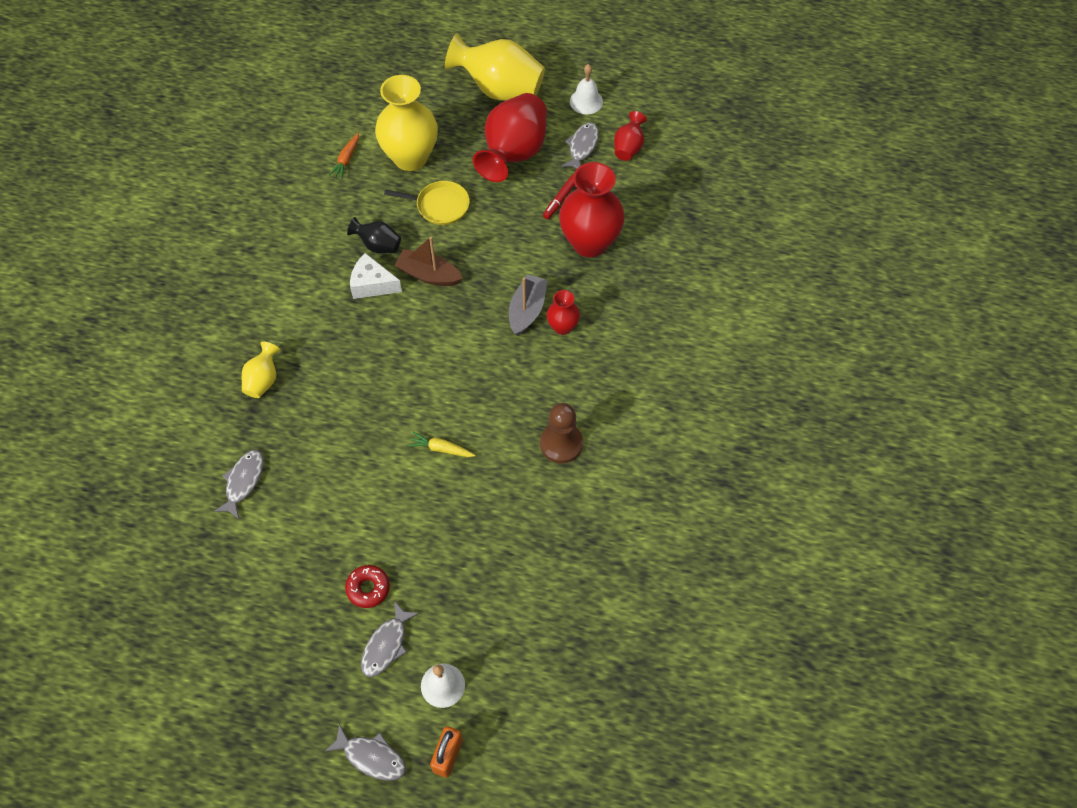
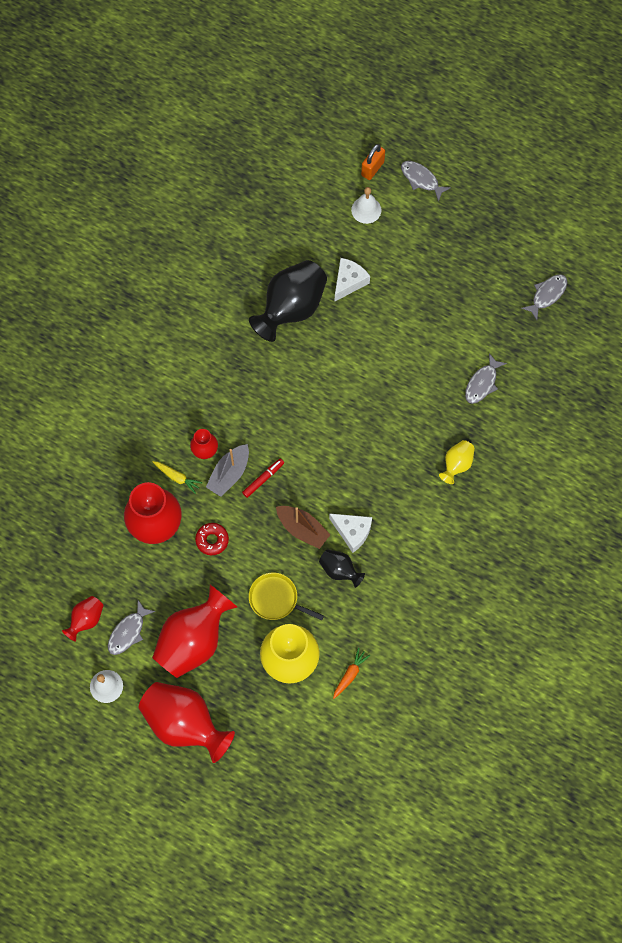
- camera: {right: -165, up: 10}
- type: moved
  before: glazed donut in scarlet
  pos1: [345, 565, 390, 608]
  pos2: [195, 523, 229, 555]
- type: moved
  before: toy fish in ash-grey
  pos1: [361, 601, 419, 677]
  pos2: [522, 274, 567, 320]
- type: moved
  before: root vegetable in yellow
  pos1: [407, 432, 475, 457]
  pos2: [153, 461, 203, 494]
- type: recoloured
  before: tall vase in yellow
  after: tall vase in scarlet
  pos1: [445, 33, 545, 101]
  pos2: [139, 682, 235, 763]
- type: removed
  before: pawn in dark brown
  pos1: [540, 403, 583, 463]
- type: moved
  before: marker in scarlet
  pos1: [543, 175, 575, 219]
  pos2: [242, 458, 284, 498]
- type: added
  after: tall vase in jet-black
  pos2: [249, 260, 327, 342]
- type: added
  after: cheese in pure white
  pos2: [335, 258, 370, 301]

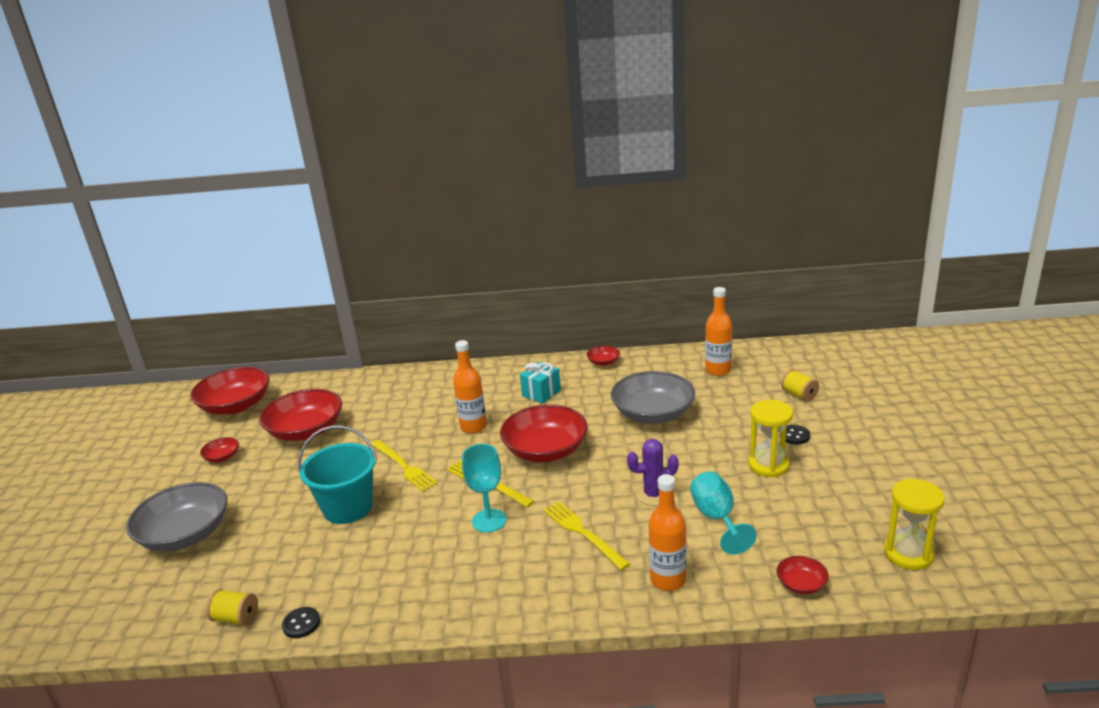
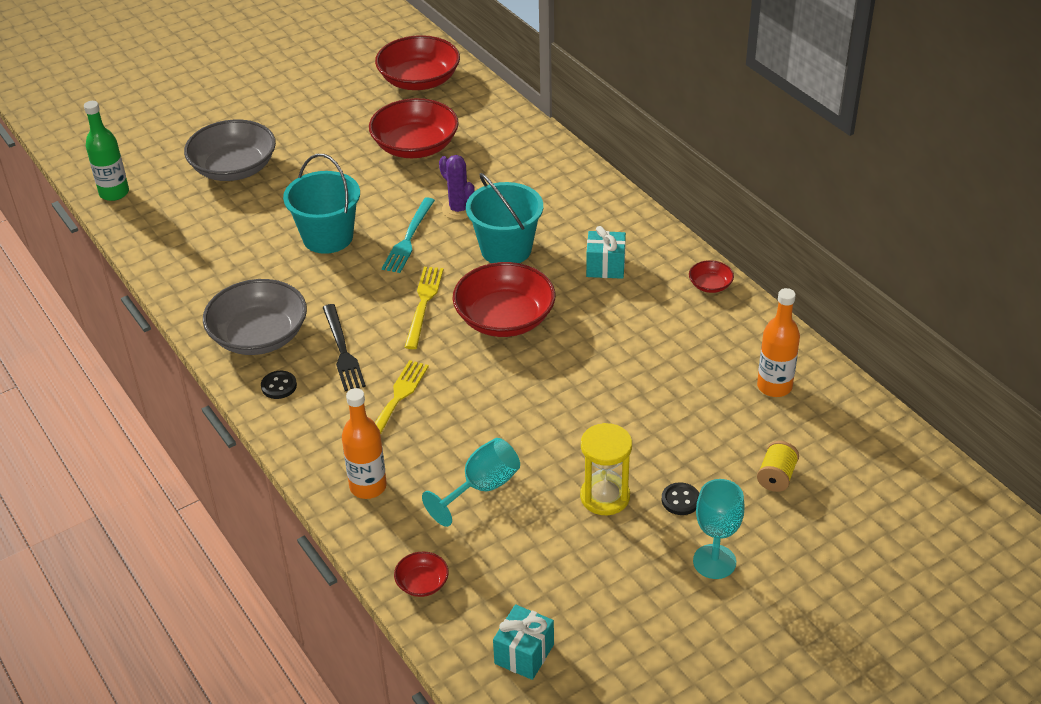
- camera: {right: 55, up: 15}
- type: removed
  before: serving bowl in scarlet
  pos1: [200, 437, 239, 462]
- type: removed
  before: bobbin in yellow
  pos1: [206, 589, 258, 626]
- type: moved
  before: shirt button in jet-black
  pos1: [282, 607, 320, 638]
  pos2: [261, 371, 297, 399]
- type: recoloured
  before: table fork in yellow
  after: table fork in aqua
  pos1: [371, 440, 438, 492]
  pos2: [382, 197, 435, 273]
- type: replaced
  before: bottle in orange
  after: sand bucket in aqua
  pos1: [453, 340, 487, 433]
  pos2: [466, 173, 543, 263]
- type: moved
  before: chalice in aqua
  pos1: [462, 444, 507, 533]
  pos2: [693, 479, 745, 579]
- type: moved
  before: serving bowl in ash-grey
  pos1: [611, 371, 695, 424]
  pos2: [203, 279, 307, 355]
- type: moved
  before: prickly plant in violet
  pos1: [627, 439, 679, 506]
  pos2: [439, 155, 475, 220]
- type: replaced
  before: sand timer in yellow
  after: wrapped gift in aqua
  pos1: [884, 479, 945, 570]
  pos2: [493, 604, 554, 680]
- type: added
  after: bottle in emerald
  pos2: [84, 101, 129, 201]
- type: added
  after: table fork in jet-black
  pos2: [323, 304, 366, 391]

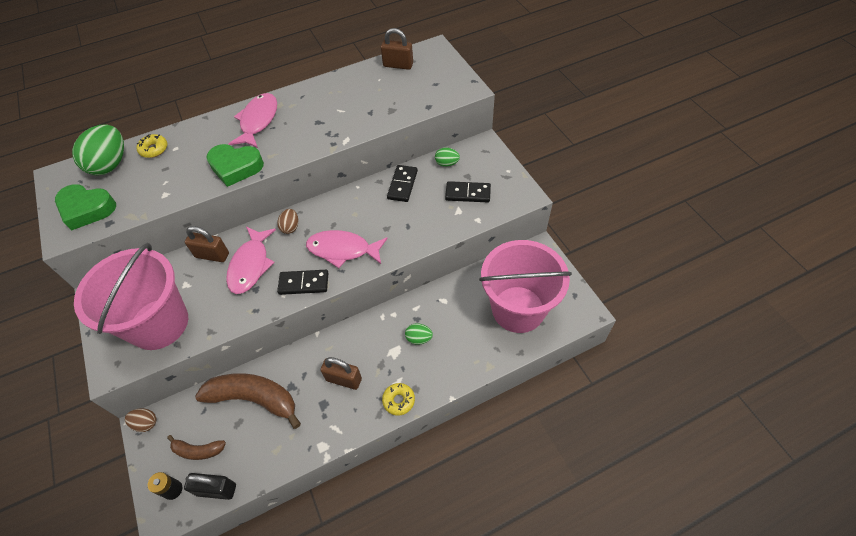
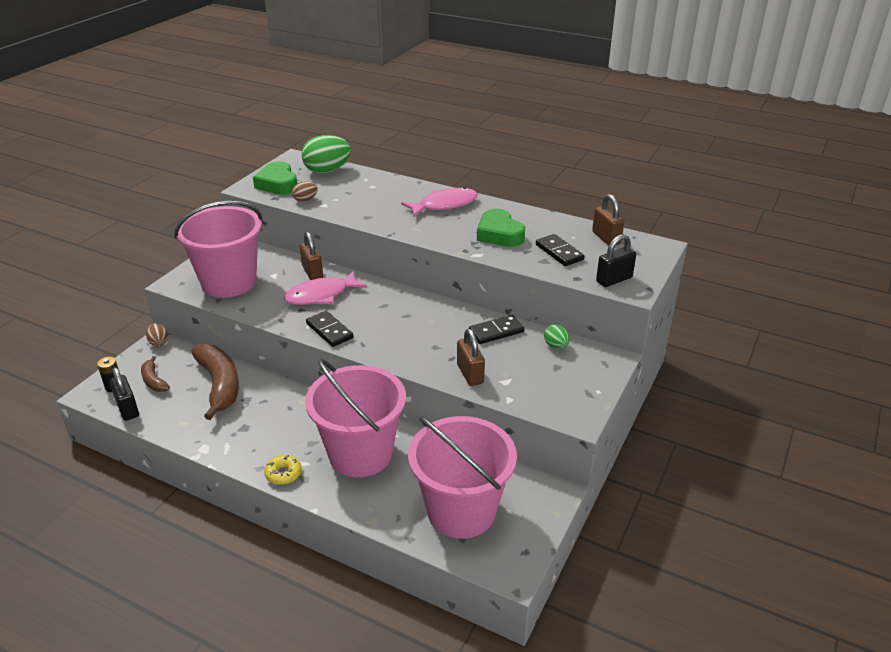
- camera: {right: 50, up: -20}
- type: removed
  before: glazed donut in yellow
  pos1: [136, 134, 167, 158]
- type: moved
  before: heart in emerald
  pos1: [206, 144, 264, 187]
  pos2: [477, 209, 525, 247]
- type: moved
  before: egg in dark brown
  pos1: [277, 209, 298, 234]
  pos2: [292, 181, 318, 202]
- type: removed
  before: toy fish in rosy
  pos1: [306, 230, 387, 268]
- type: moved
  before: lock in dark brown
  pos1: [321, 357, 362, 390]
  pos2: [457, 329, 485, 386]
- type: replaced
  before: egg in emerald
  after: sand bucket in rosy
  pos1: [405, 323, 433, 345]
  pos2: [305, 358, 406, 477]
- type: moved
  before: domino piece in jet-black
  pos1: [445, 181, 491, 202]
  pos2: [536, 234, 585, 266]
- type: added
  after: lock in jet-black
  pos2: [596, 234, 636, 287]

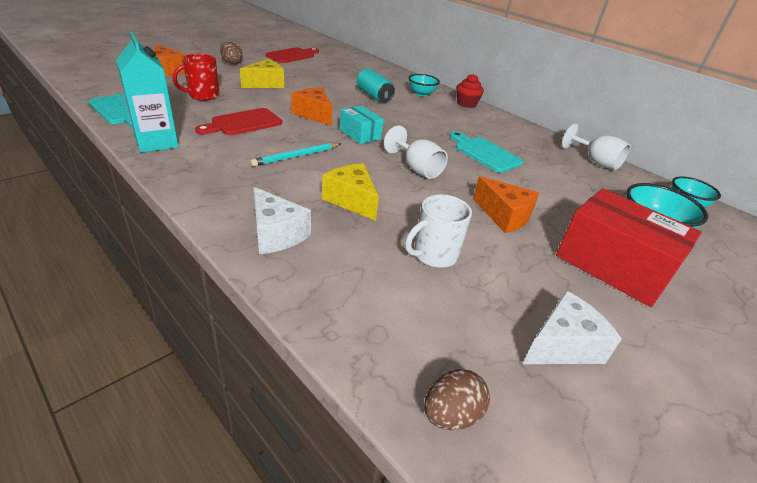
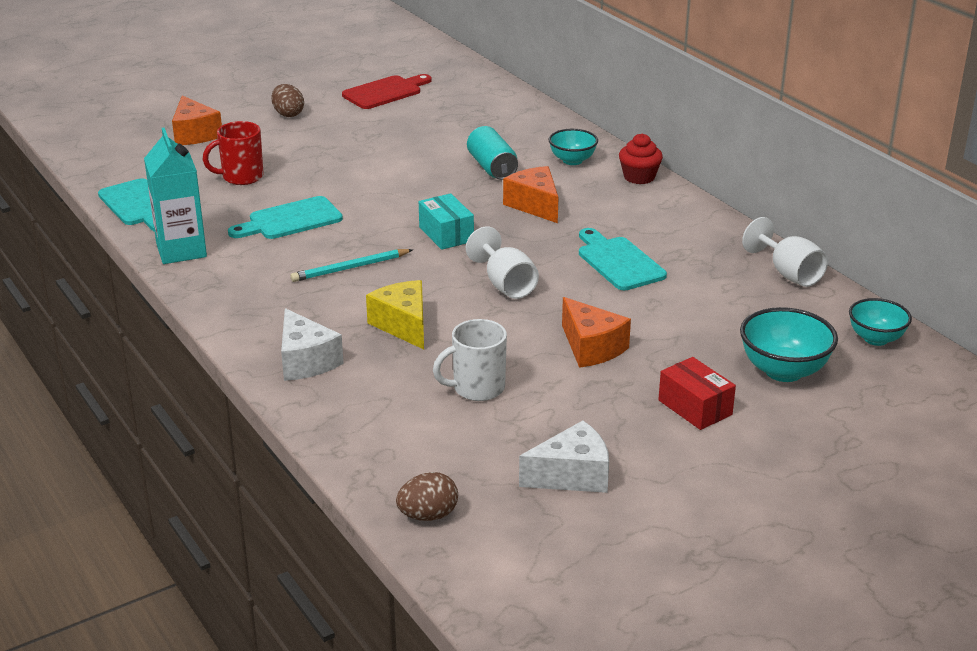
- camera: {right: 15, up: -5}
- type: recoloured
  before: cutting board in scarlet
  after: cutting board in aqua
  pos1: [195, 108, 282, 135]
  pos2: [228, 196, 343, 239]
- type: removed
  before: cheese in yellow
  pos1: [240, 59, 284, 88]
- type: moved
  before: cheese in orange
  pos1: [291, 87, 332, 126]
  pos2: [503, 166, 558, 223]
- type: resized
  before: box in scarlet
  pos1: [556, 188, 702, 307]
  pos2: [658, 357, 736, 430]
  scale: 0.54

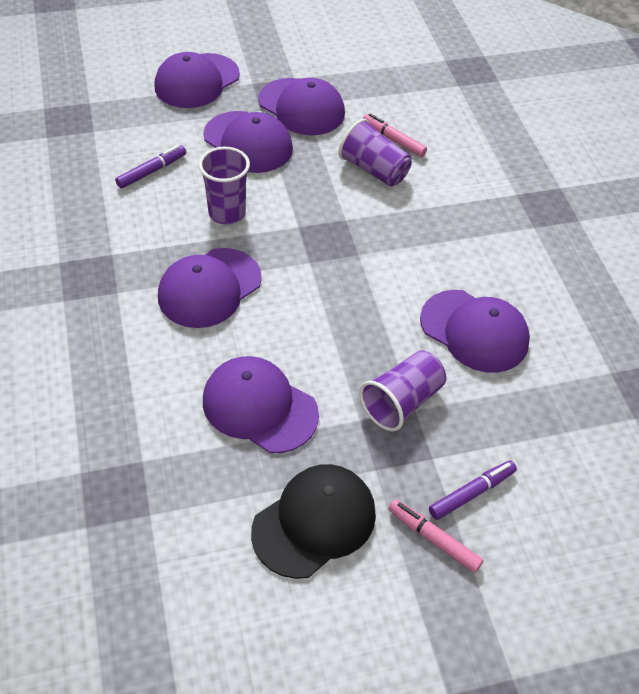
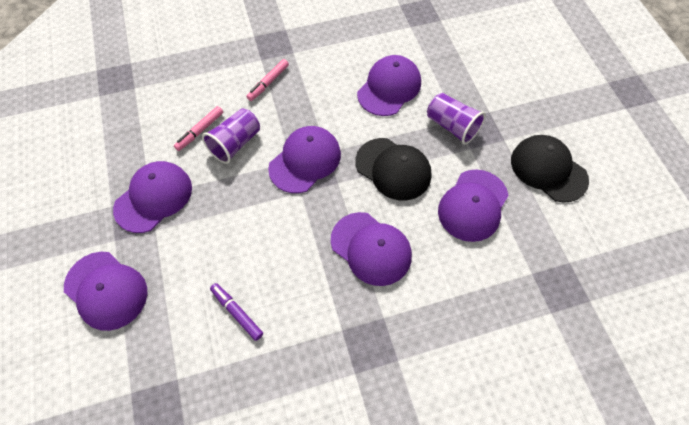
- camera: {right: -90, up: 10}
- type: removed
  before: tumbler in violet
  pos1: [199, 147, 250, 224]
- type: moved
  before: peaked cap in violet
  pos1: [203, 111, 293, 173]
  pos2: [268, 126, 341, 193]
- type: moved
  before: marker in rosy
  pos1: [388, 499, 483, 573]
  pos2: [246, 59, 289, 101]
- type: removed
  before: marker in violet
  pos1: [429, 460, 517, 520]
- type: added
  after: peaked cap in jet-black
  pos2: [355, 138, 431, 200]

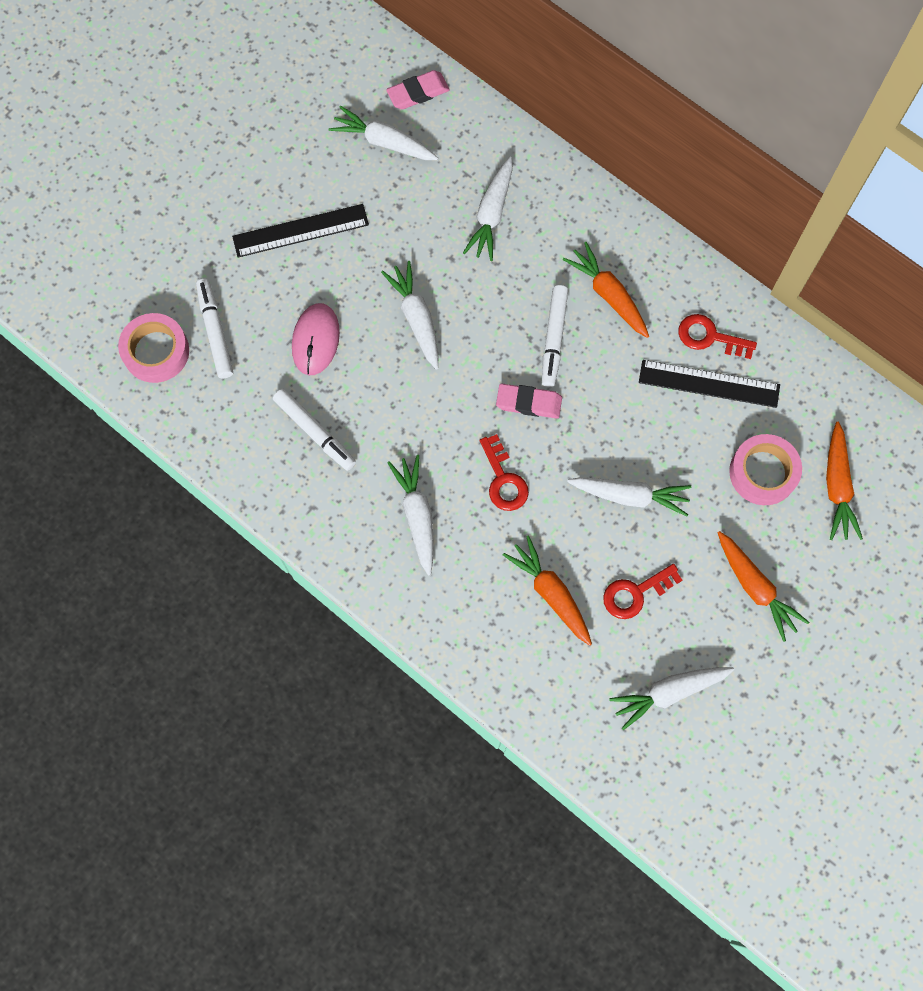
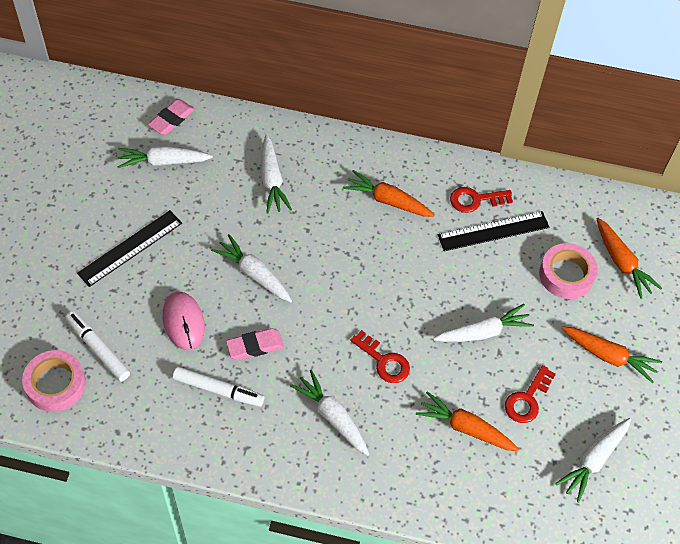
- camera: {right: -30, up: -15}
- type: moved
  before: pencil eraser in rosy
  pos1: [496, 383, 562, 419]
  pos2: [226, 328, 284, 360]
- type: removed
  before: marker in pure white
  pos1: [542, 285, 568, 387]

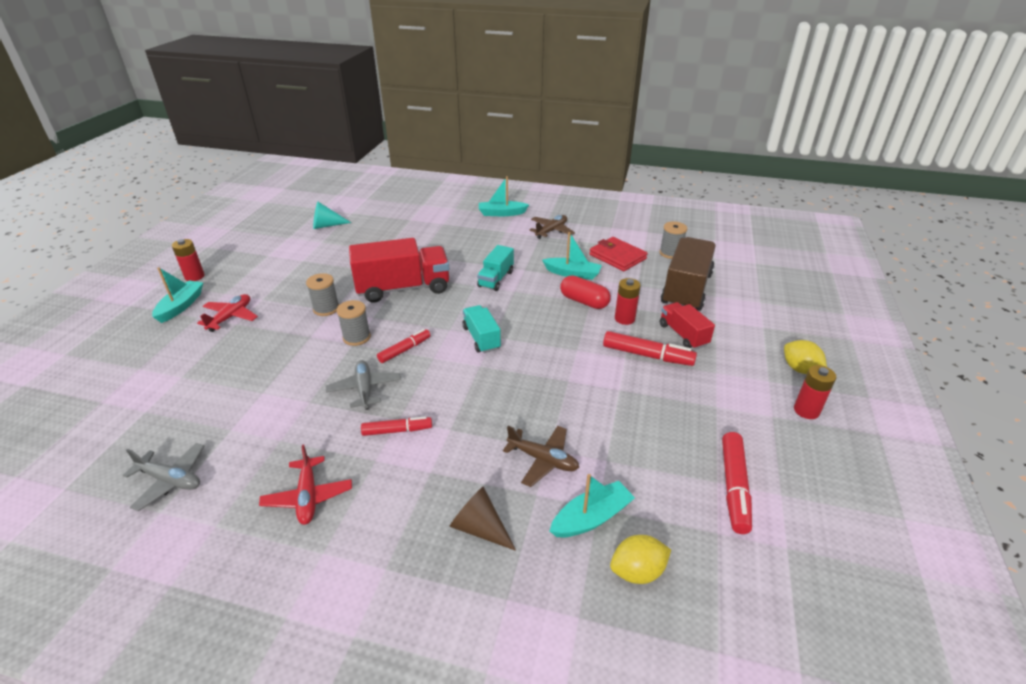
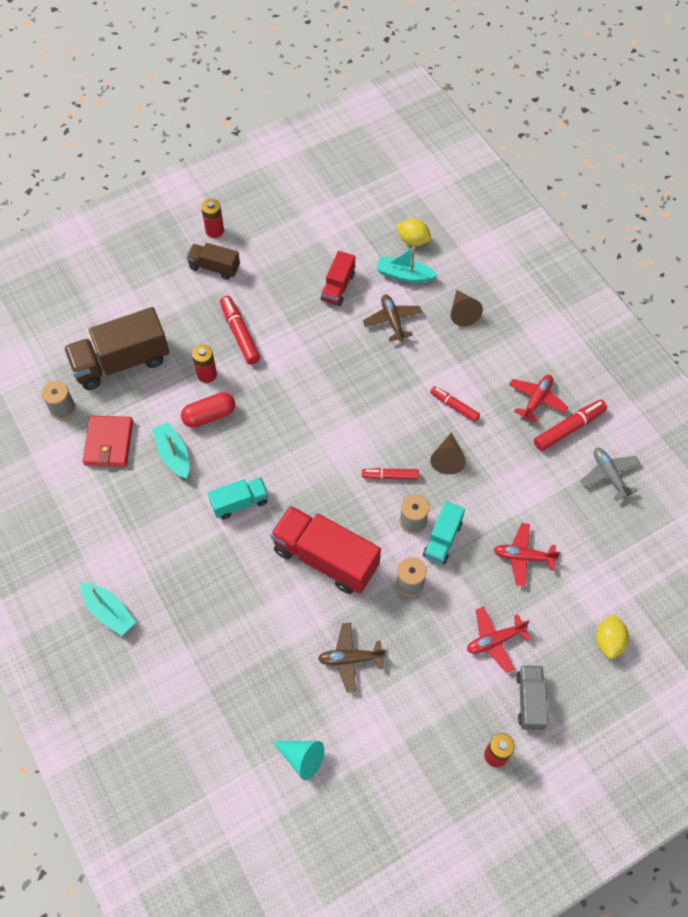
- camera: {right: -135, up: 25}
- type: replaced
  before: boat in aqua
  after: toy truck in ash-grey
  pos1: [152, 267, 203, 323]
  pos2: [516, 665, 548, 730]
- type: replaced
  before: aeroplane in ash-grey
  after: cone shape in dark brown
  pos1: [326, 360, 401, 410]
  pos2: [430, 432, 466, 475]
- type: moved
  before: toy truck in aqua
  pos1: [462, 305, 501, 353]
  pos2: [423, 501, 465, 565]
- type: moved
  before: aeroplane in dark brown
  pos1: [529, 215, 575, 239]
  pos2: [318, 623, 385, 693]
- type: turned
  before: pill in scarlet
  pos1: [560, 275, 611, 309]
  pos2: [181, 392, 235, 428]
  turn: 75
- type: moved
  before: toy truck in scarlet
  pos1: [660, 302, 715, 349]
  pos2: [321, 251, 355, 306]
- type: moved
  before: marker in scarlet
  pos1: [722, 432, 752, 534]
  pos2: [534, 400, 607, 451]
- type: moved
  before: toy lemon in yellow
  pos1: [784, 340, 827, 374]
  pos2: [596, 614, 629, 659]
- type: added
  after: toy truck in dark brown
  pos2: [186, 243, 240, 280]
- type: added
  after: aeroplane in scarlet
  pos2: [494, 523, 561, 587]

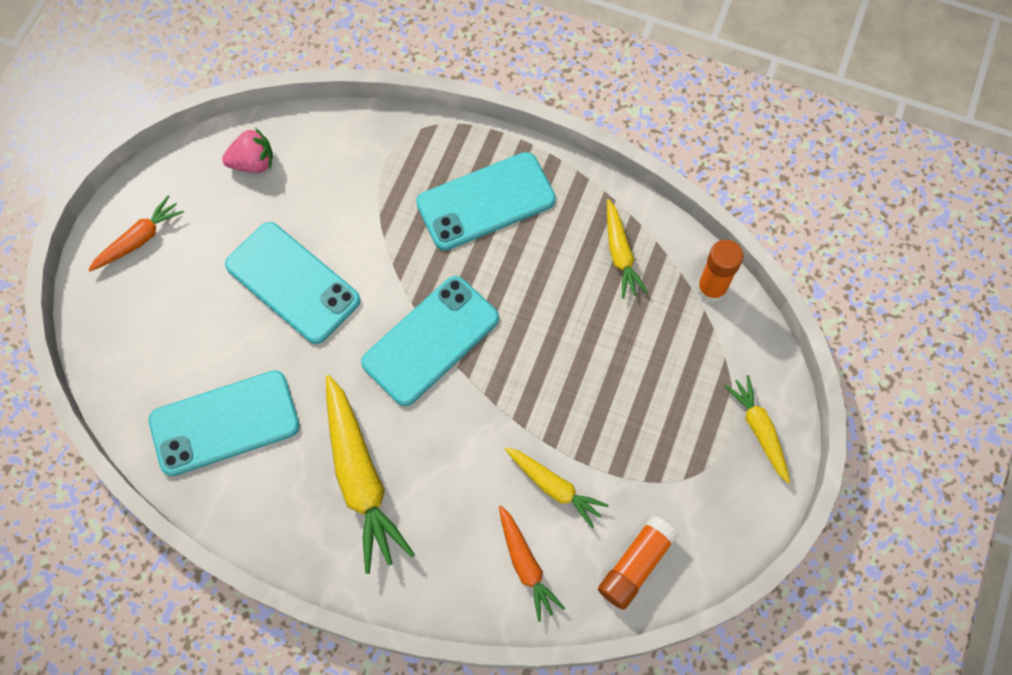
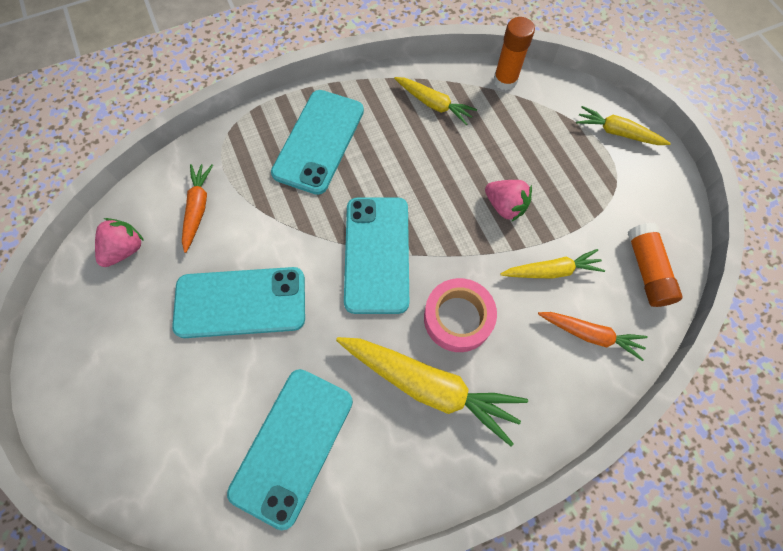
- camera: {right: -45, up: 0}
- type: moved
  before: root vegetable in orange
  pos1: [88, 195, 184, 271]
  pos2: [182, 164, 213, 253]
- type: added
  after: sticky tape in rosy
  pos2: [424, 278, 497, 352]
- type: added
  after: strawberry in rosy
  pos2: [485, 180, 532, 222]

